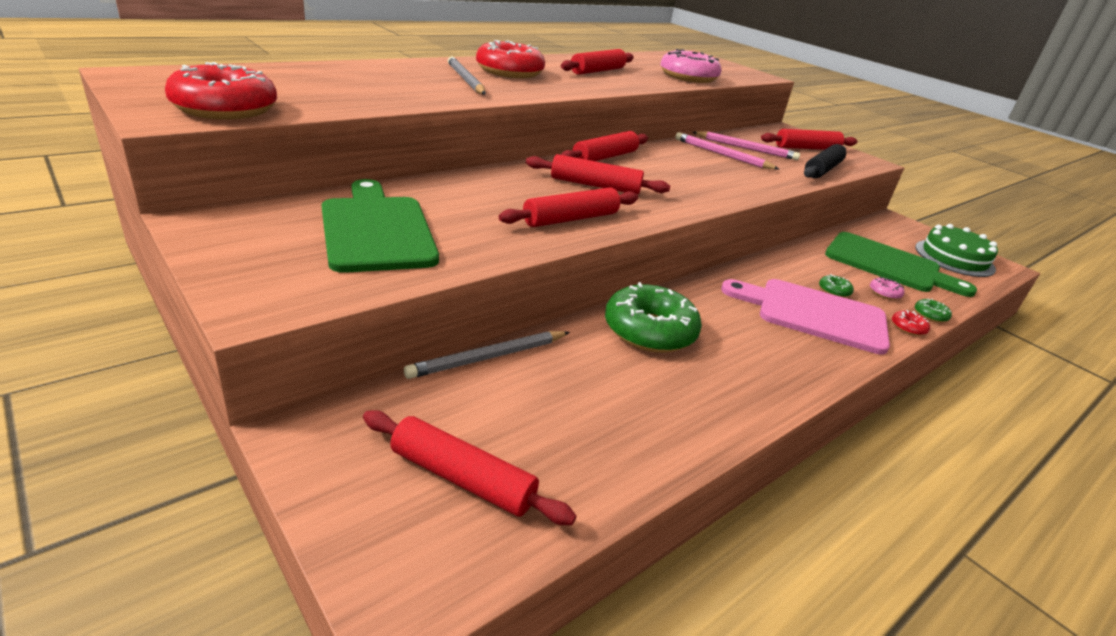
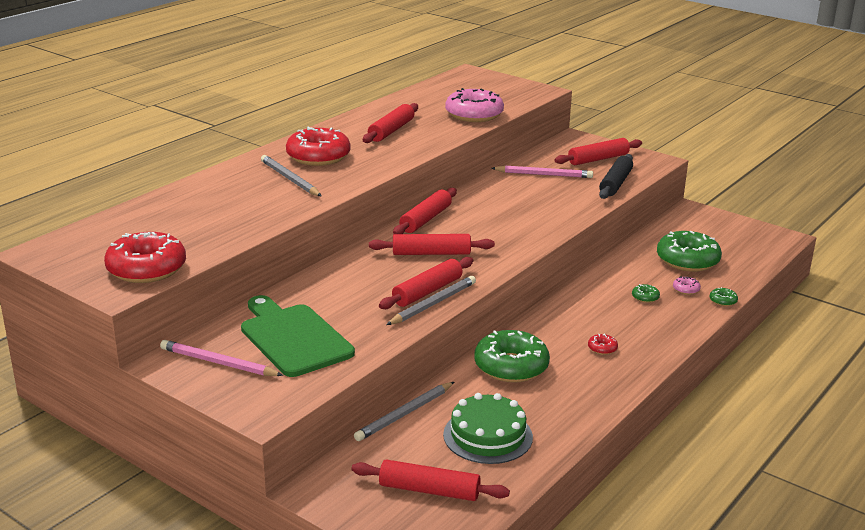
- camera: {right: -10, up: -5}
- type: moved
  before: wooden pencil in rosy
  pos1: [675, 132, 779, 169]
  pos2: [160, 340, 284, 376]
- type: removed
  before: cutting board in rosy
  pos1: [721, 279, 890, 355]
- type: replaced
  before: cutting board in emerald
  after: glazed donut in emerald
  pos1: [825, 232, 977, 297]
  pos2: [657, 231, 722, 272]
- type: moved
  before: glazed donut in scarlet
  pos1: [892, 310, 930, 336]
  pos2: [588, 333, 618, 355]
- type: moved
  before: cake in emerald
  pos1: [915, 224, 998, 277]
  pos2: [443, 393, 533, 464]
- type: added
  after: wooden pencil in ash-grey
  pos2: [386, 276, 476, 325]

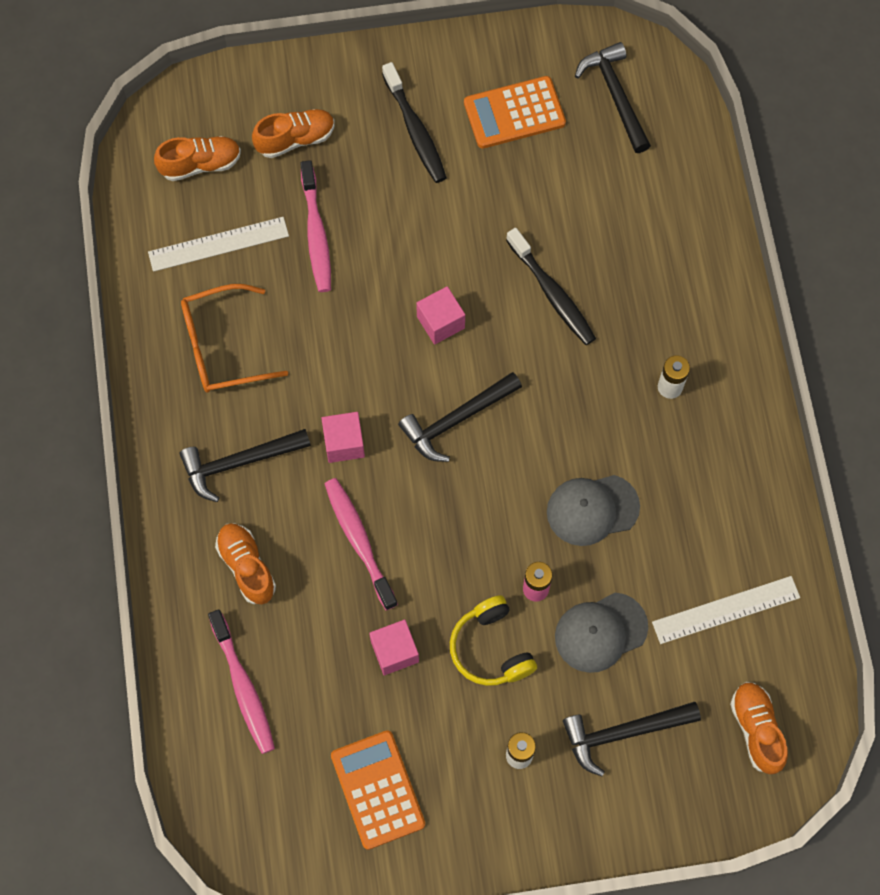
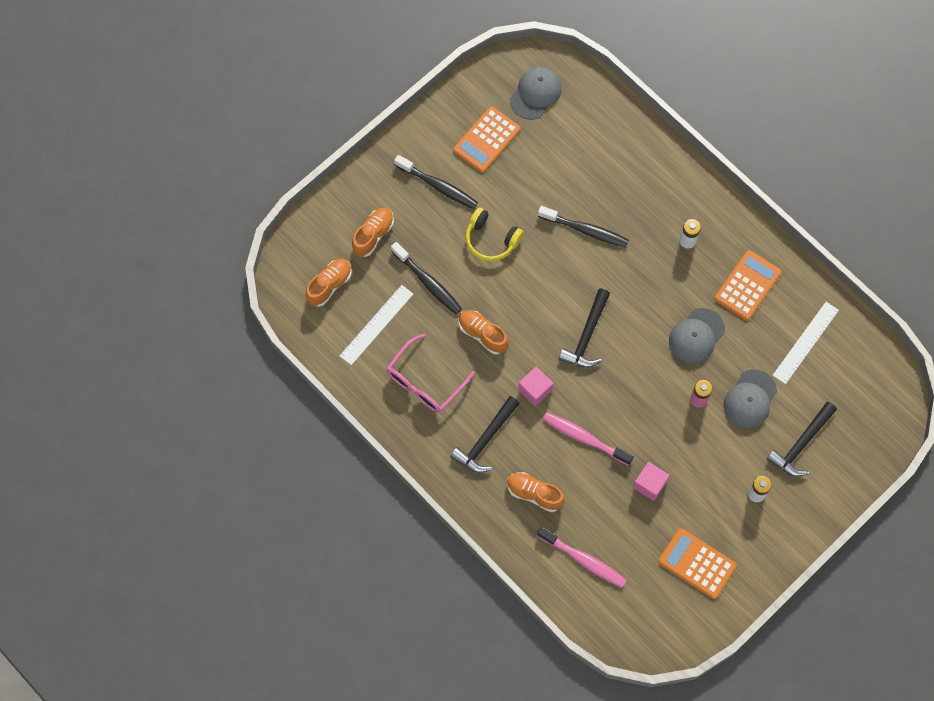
- camera: {right: -35, up: 0}
- type: recoloured
  before: glasses in orange
  after: glasses in rosy
  pos1: [181, 284, 288, 392]
  pos2: [386, 333, 475, 413]
- type: recoloured
  before: tooth brush in rosy
  after: tooth brush in jet-black
  pos1: [300, 160, 331, 292]
  pos2: [391, 242, 462, 314]
- type: removed
  before: solid cube in rosy
  pos1: [416, 286, 465, 345]
- type: moved
  before: headphones in yellow
  pos1: [450, 595, 537, 686]
  pos2: [466, 208, 524, 261]
- type: replaced
  before: hammer in jet-black
  after: peaked cap in ash-grey
  pos1: [575, 42, 651, 153]
  pos2: [510, 67, 562, 120]
- type: moved
  before: shoe in orange
  pos1: [730, 682, 788, 774]
  pos2: [459, 310, 509, 354]
- type: added
  after: calculator in orange
  pos2: [714, 250, 781, 321]

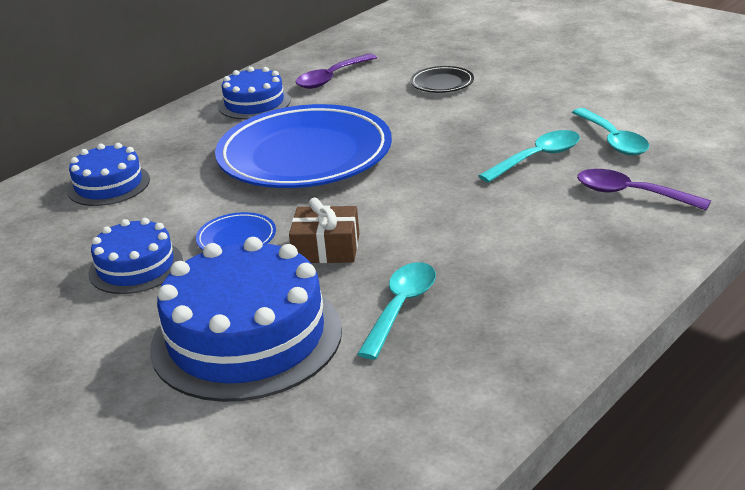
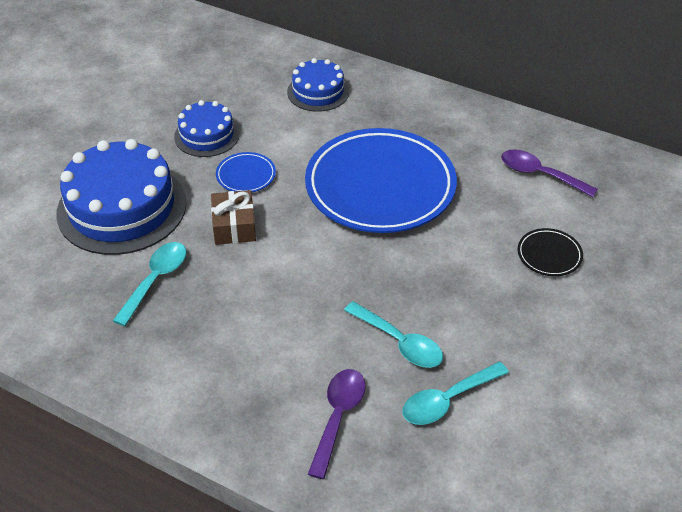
- camera: {right: 75, up: 15}
- type: removed
  before: cake in blue
  pos1: [218, 67, 291, 119]
- type: turned
  before: tablespoon in aqua
  pos1: [357, 262, 436, 359]
  pos2: [113, 242, 186, 326]
  turn: -75

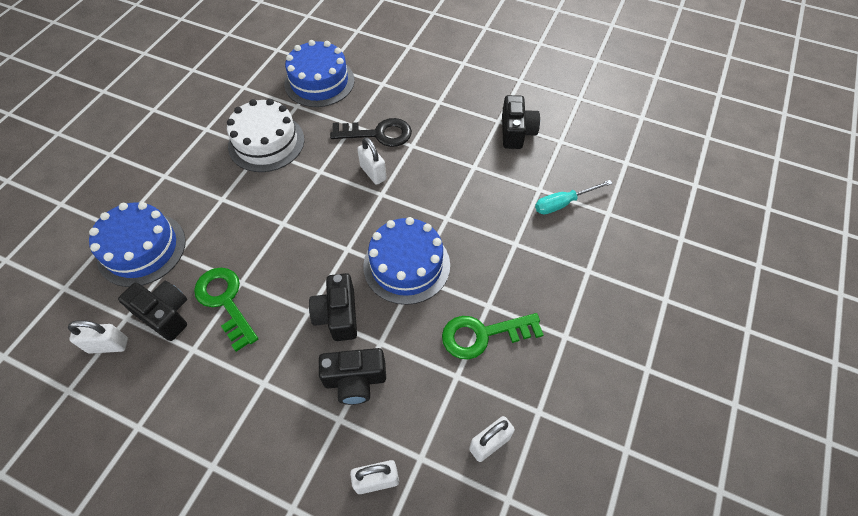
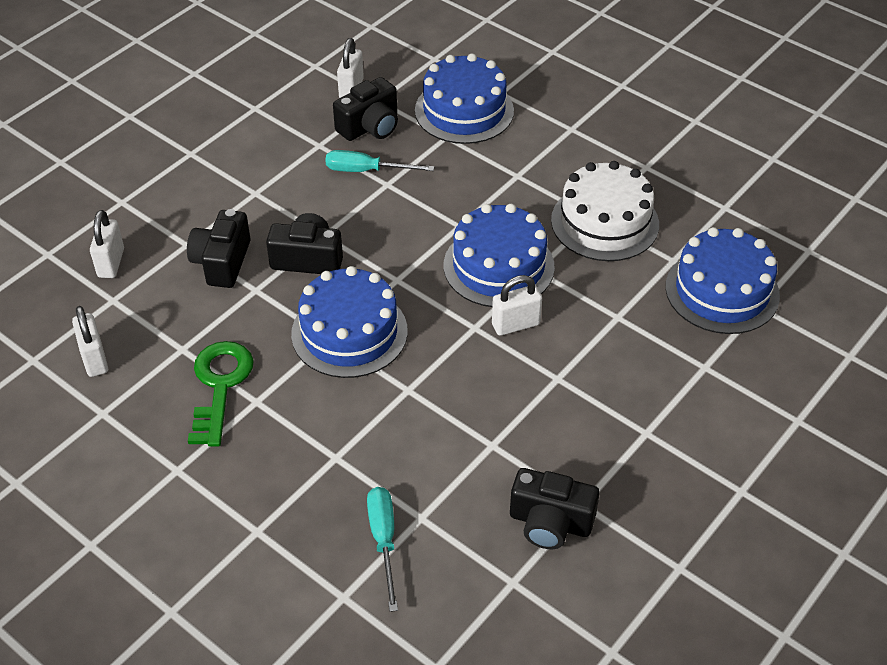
- camera: {right: 105, up: -10}
- type: replaced
  before: key in emerald
  after: screwdriver in aqua
  pos1: [194, 268, 258, 352]
  pos2: [325, 150, 434, 172]
- type: removed
  before: key in jet-black
  pos1: [330, 118, 412, 147]
- type: added
  after: cake in blue
  pos2: [444, 204, 555, 307]

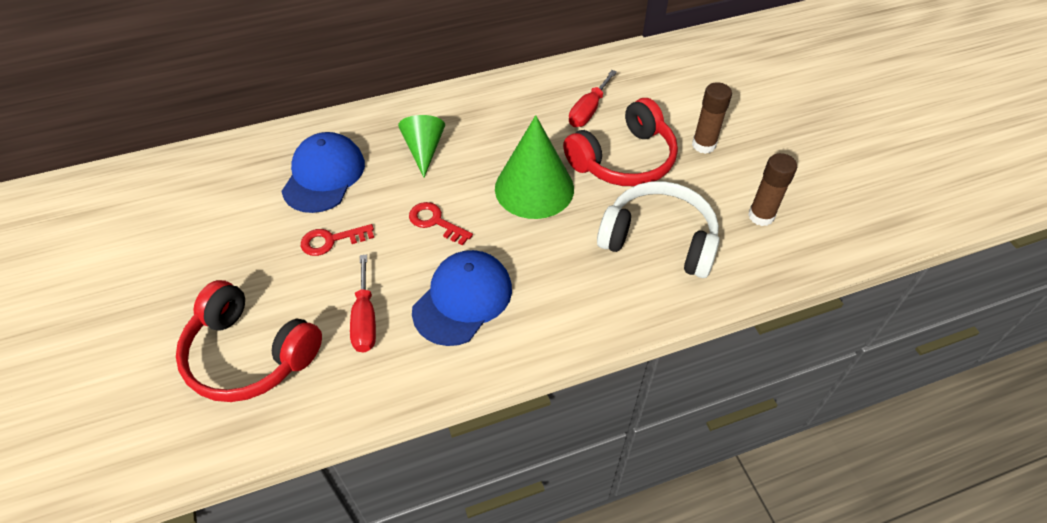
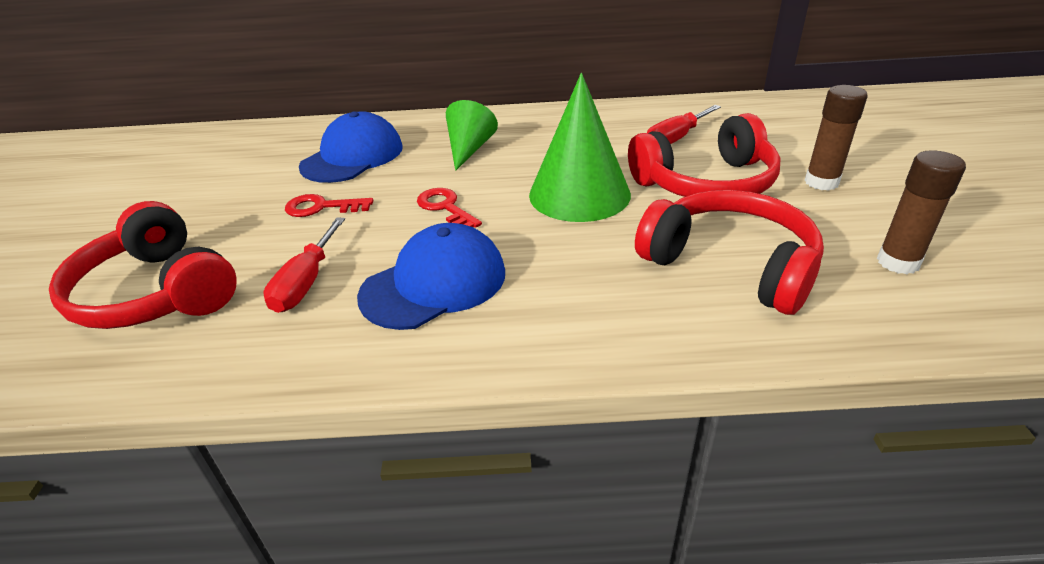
- camera: {right: 20, up: -15}
- type: recoloured
  before: headphones in pure white
  after: headphones in scarlet
  pos1: [597, 181, 720, 278]
  pos2: [635, 190, 824, 315]

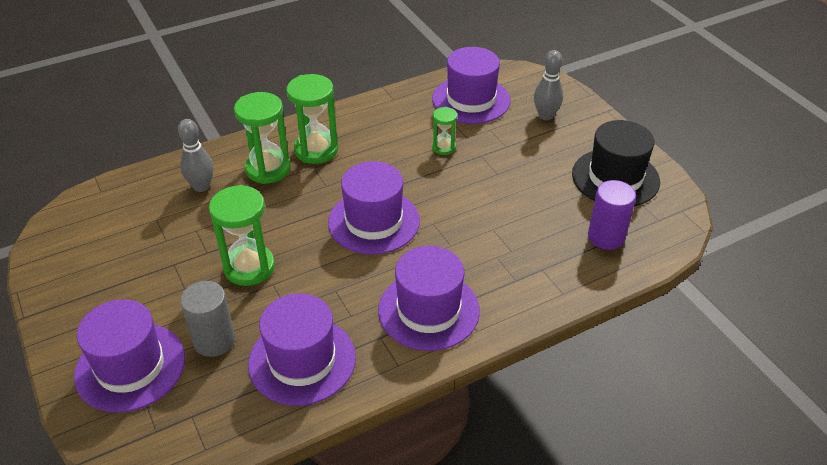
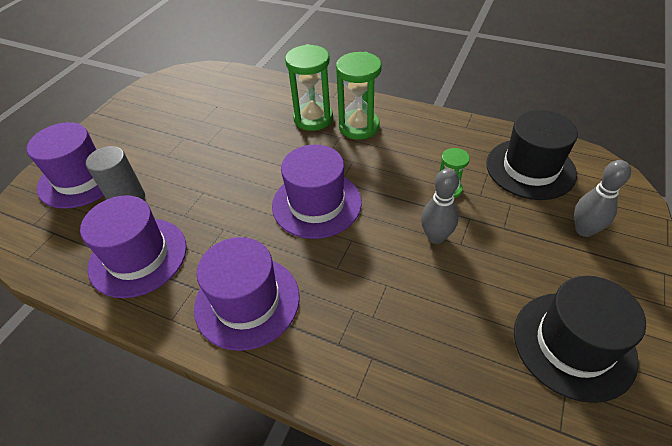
- camera: {right: 55, up: 5}
- type: moved
  before: skittle in ash-grey
  pos1: [178, 119, 214, 192]
  pos2: [421, 168, 459, 244]
- type: removed
  before: sand timer in emerald
  pos1: [209, 185, 275, 286]
- type: recoloured
  before: top hat in violet
  after: top hat in jet-black
  pos1: [432, 47, 511, 124]
  pos2: [486, 110, 578, 200]
- type: removed
  before: cylinder shape in violet
  pos1: [588, 180, 636, 250]

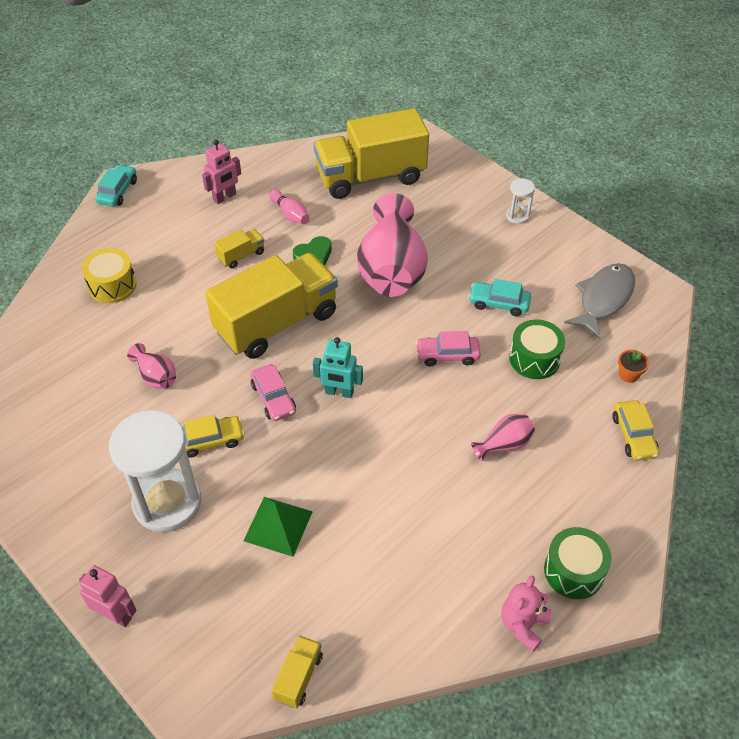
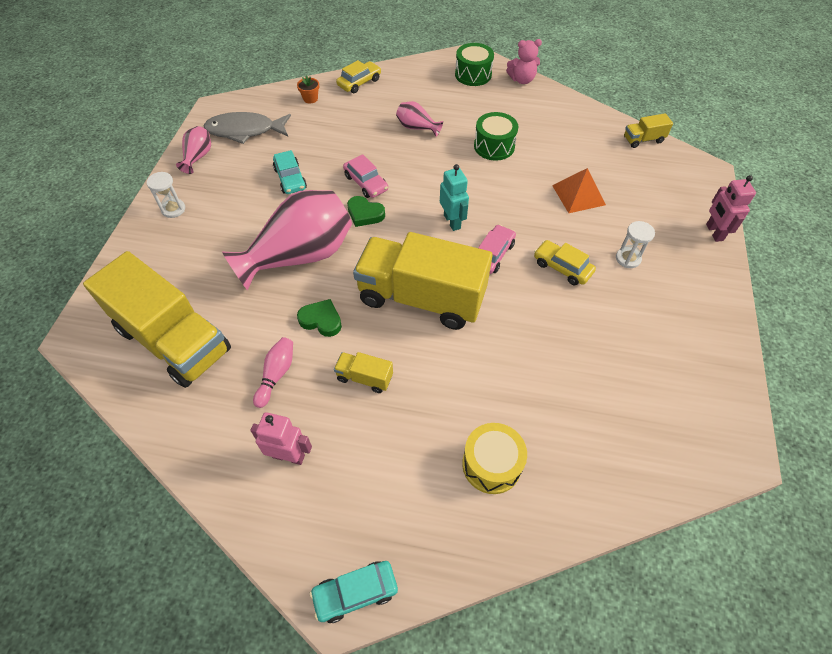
- camera: {right: -125, up: 5}
- type: resized
  before: sand timer in pure white
  pos1: [109, 410, 201, 532]
  pos2: [616, 221, 655, 268]
  scale: 0.44
- type: moved
  before: tall vase in rosy
  pos1: [127, 343, 176, 388]
  pos2: [176, 126, 211, 174]
- type: recoloured
  before: pyramid shape in emerald
  after: pyramid shape in orange
  pos1: [244, 497, 313, 557]
  pos2: [552, 168, 606, 213]
- type: moved
  before: toy drum in emerald
  pos1: [509, 320, 565, 379]
  pos2: [474, 112, 519, 160]
- type: added
  after: heart in emerald
  pos2: [347, 196, 385, 227]

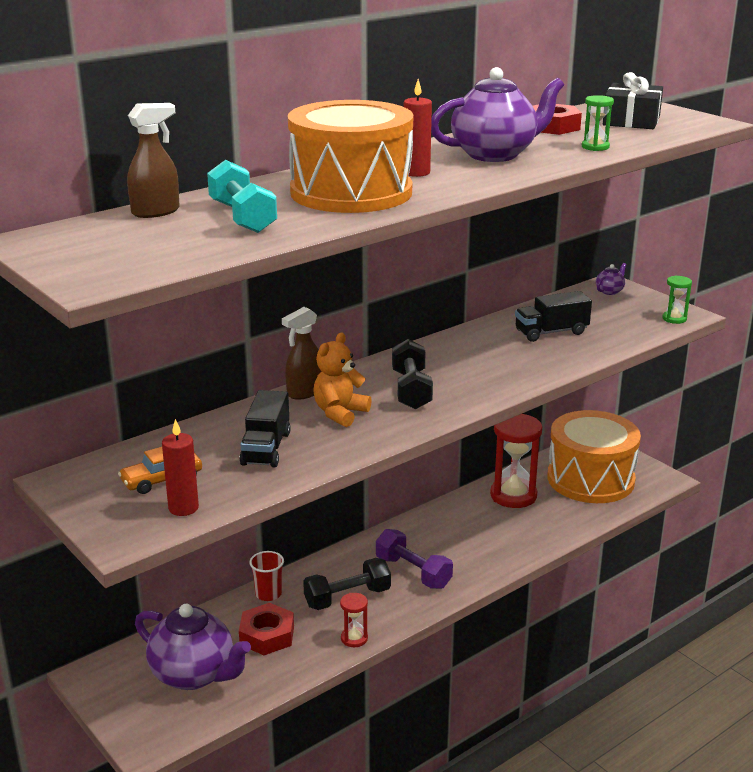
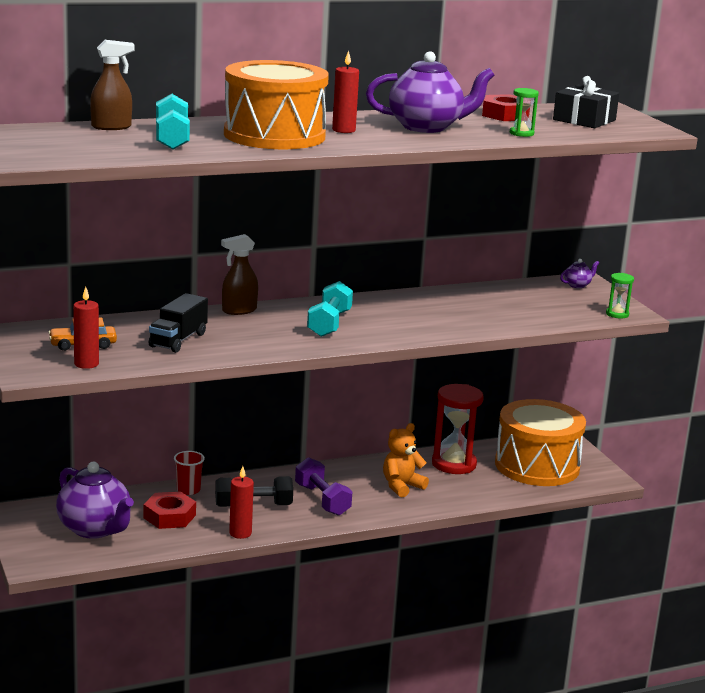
- camera: {right: 15, up: -5}
- type: moved
  before: teddy bear in orange
  pos1: [313, 332, 372, 427]
  pos2: [383, 423, 429, 498]
- type: replaced
  before: sand timer in scarlet
  after: wax candle in scarlet
  pos1: [340, 593, 368, 647]
  pos2: [229, 466, 254, 539]
- type: recoloured
  before: free weight in jet-black
  after: free weight in aqua
  pos1: [392, 339, 433, 410]
  pos2: [307, 281, 353, 337]
- type: removed
  before: toy truck in jet-black
  pos1: [515, 291, 592, 342]

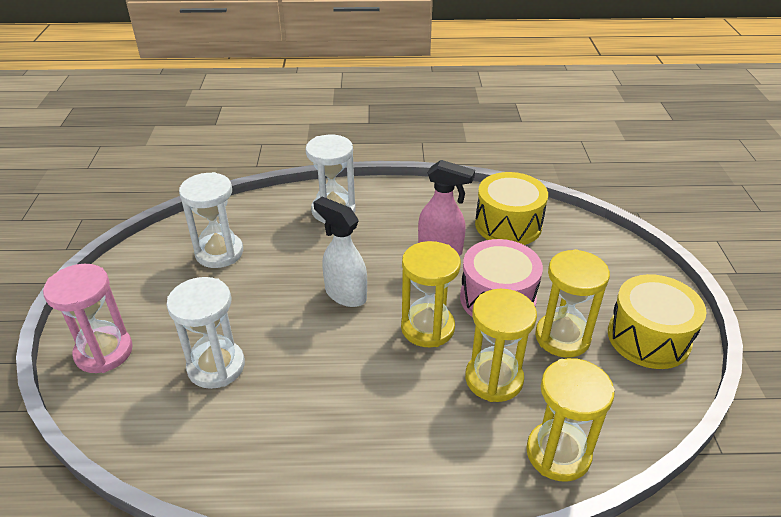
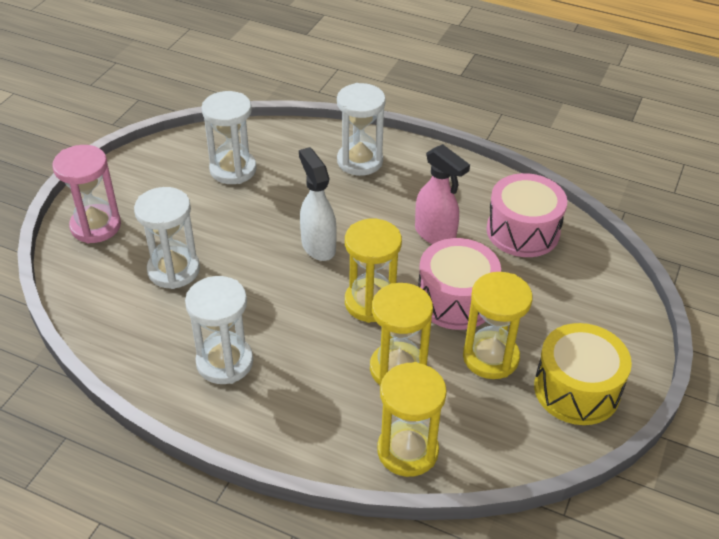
- camera: {right: 25, up: 5}
- type: recoloured
  before: toy drum in yellow
  after: toy drum in rosy
  pos1: [475, 172, 548, 245]
  pos2: [486, 173, 567, 257]
- type: added
  after: sand timer in pure white
  pos2: [185, 276, 253, 384]

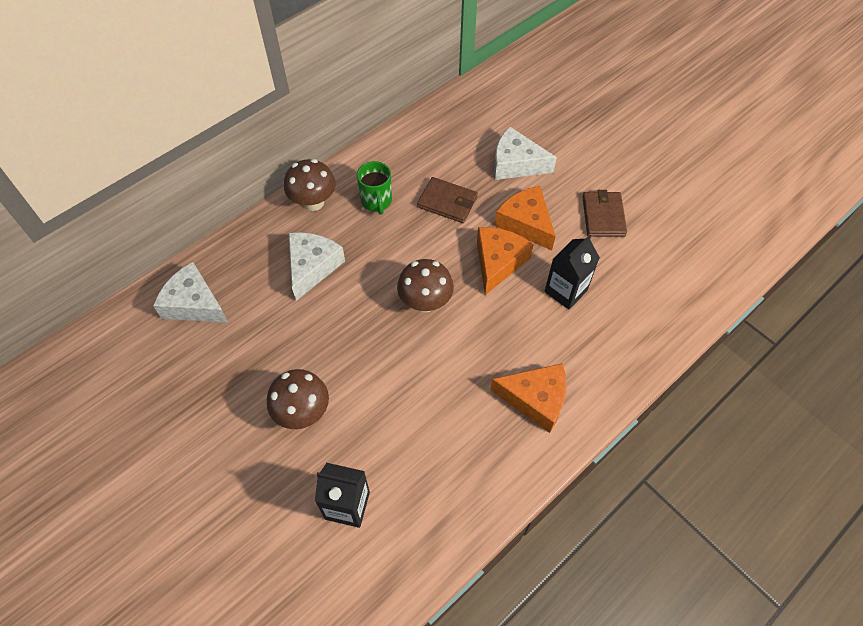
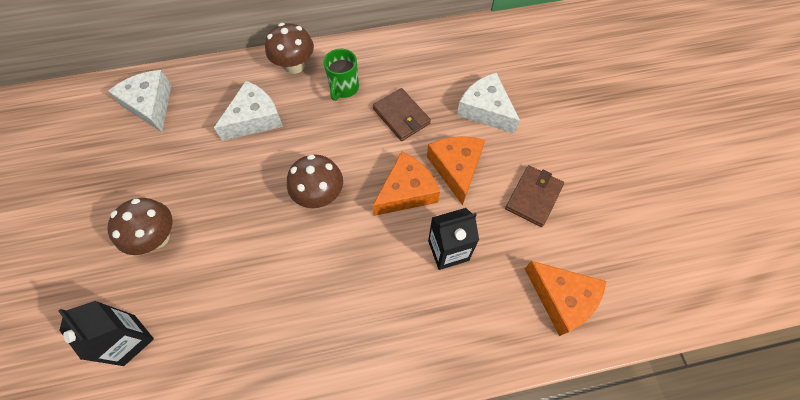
- camera: {right: 30, up: 5}
- type: moved
  before: cheese in orange
  pos1: [490, 363, 567, 433]
  pos2: [525, 261, 606, 336]

